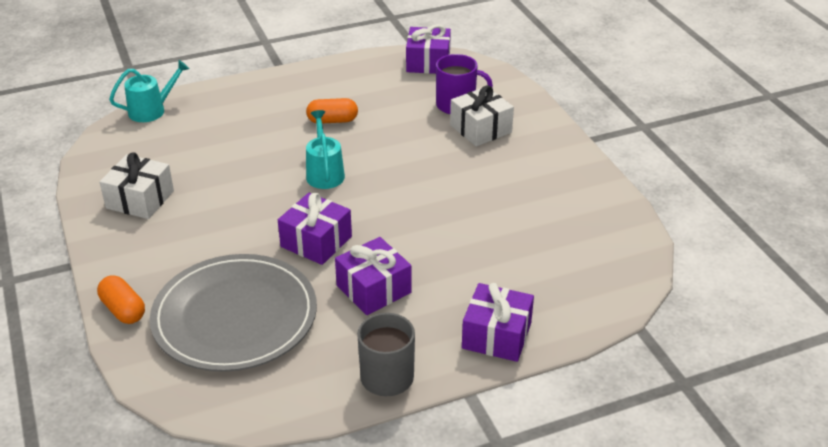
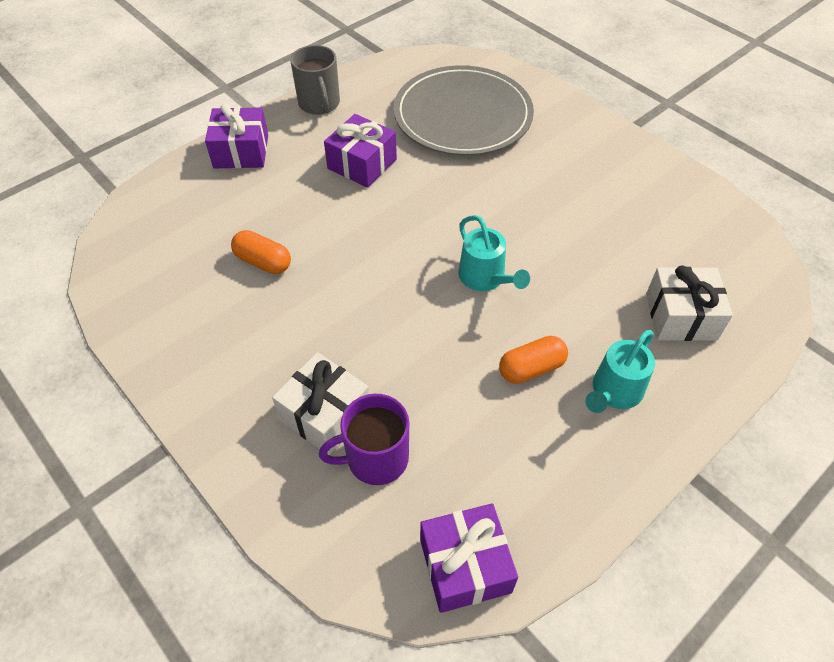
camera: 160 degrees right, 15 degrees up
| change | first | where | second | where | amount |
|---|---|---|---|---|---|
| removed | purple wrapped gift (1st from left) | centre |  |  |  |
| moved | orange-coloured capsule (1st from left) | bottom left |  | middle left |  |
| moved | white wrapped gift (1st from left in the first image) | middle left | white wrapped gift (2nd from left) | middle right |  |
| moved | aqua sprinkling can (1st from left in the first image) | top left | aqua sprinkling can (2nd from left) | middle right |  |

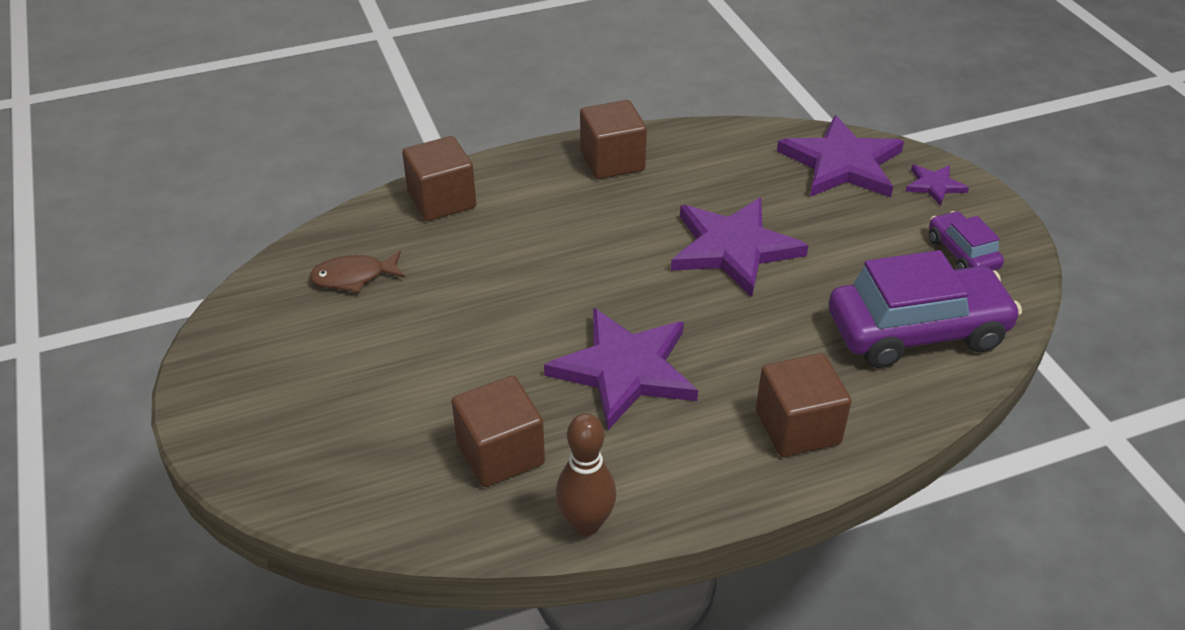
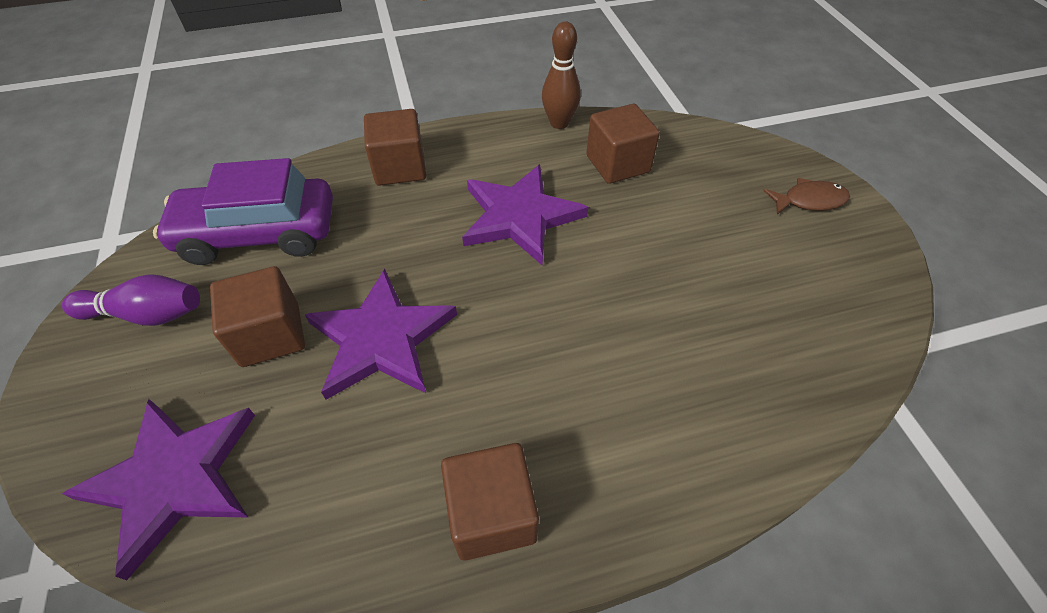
camera: 175 degrees left, 10 degrees up
| change | first | where | second | where | amount |
|---|---|---|---|---|---|
| removed | purple five-pointed star (4th from left) | top right |  |  |  |
| moved | dark brown fish figure | middle left |  | top right |  |
| moved | dark brown cube (1st from left) | top centre |  | middle left |  |
| replaced | purple toy car (2nd from left) | middle right | purple skittle | middle left |  |

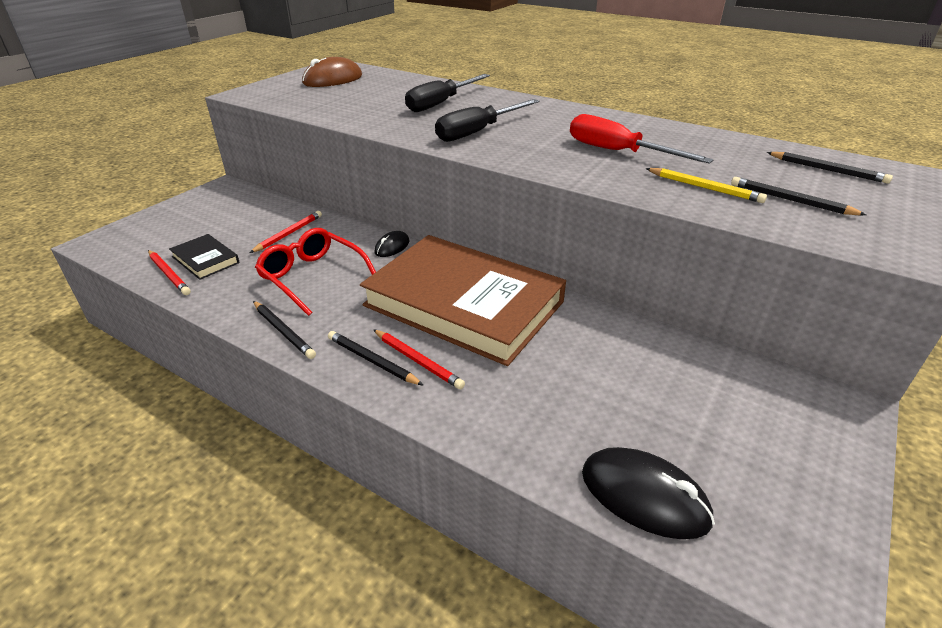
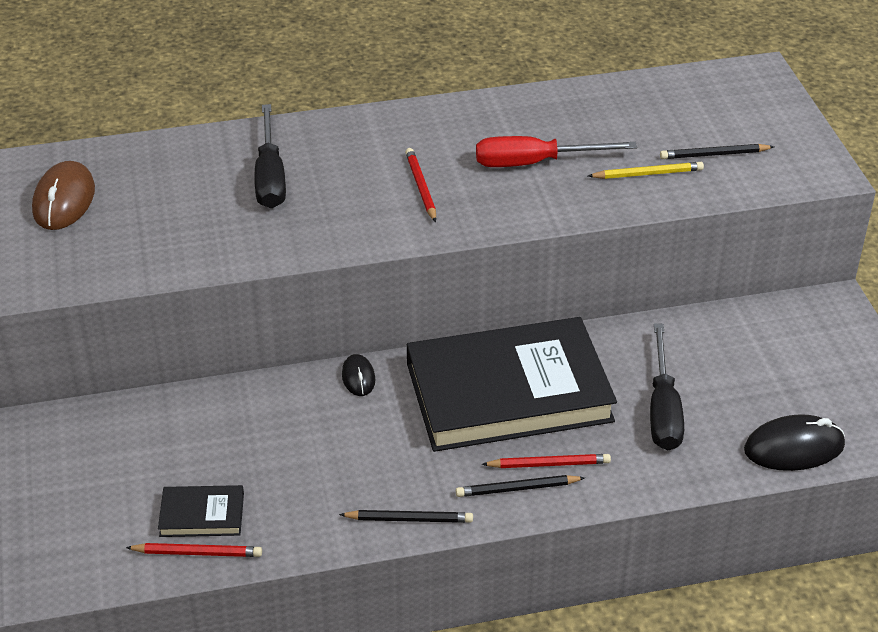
camera: 45 degrees left, 5 degrees up
| change | first | where | second | where | amount |
|---|---|---|---|---|---|
| removed | red eyeglasses | centre |  |  |  |
| removed | ebony pencil (4th from left) | top right |  |  |  |
| moved | red pencil (2nd from left) | middle left |  | top centre |  |
| moved | ebony screwdriver (2nd from left) | top centre |  | middle right |  |
| recoloured | dark brown hardcover | centre | ebony hardcover (2nd from left) | centre |  |

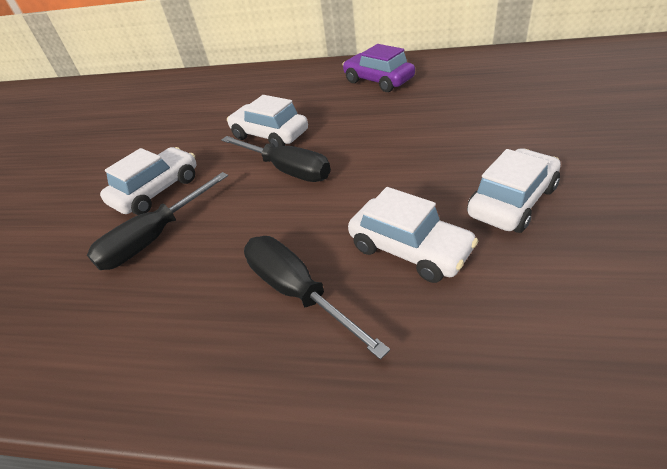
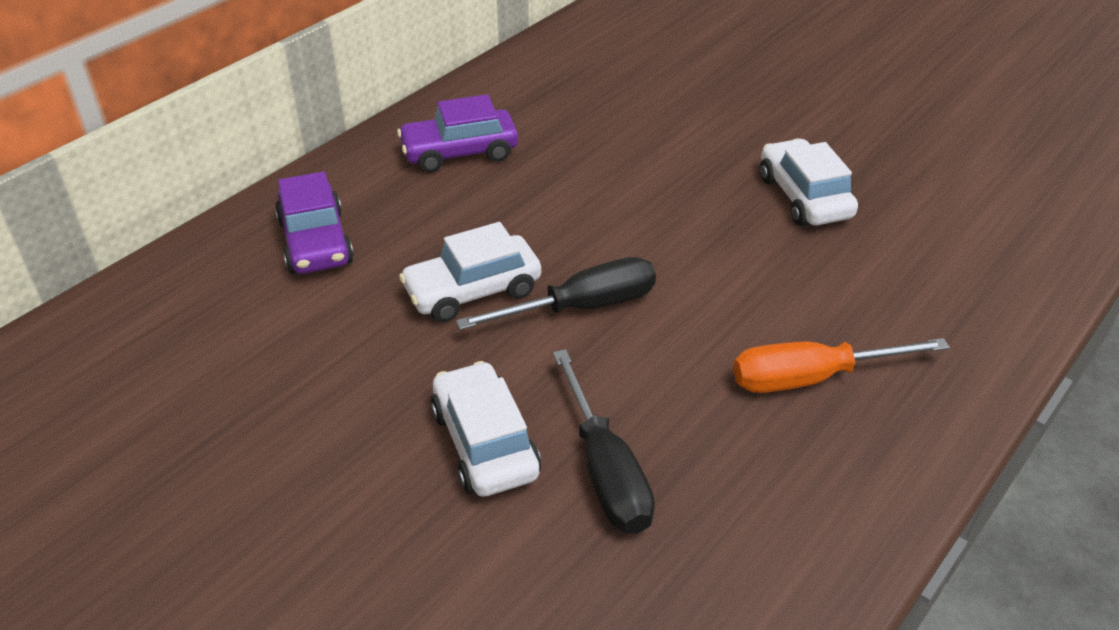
camera: 65 degrees left, 0 degrees up
| change | first | where | second | where | amount |
|---|---|---|---|---|---|
| removed | white toy car (3rd from left) | centre |  |  |  |
| added |  |  | purple toy car (1st from left) | middle left |  |
| recoloured | ebony screwdriver (3rd from left) | centre | orange-coloured screwdriver | middle right |  |

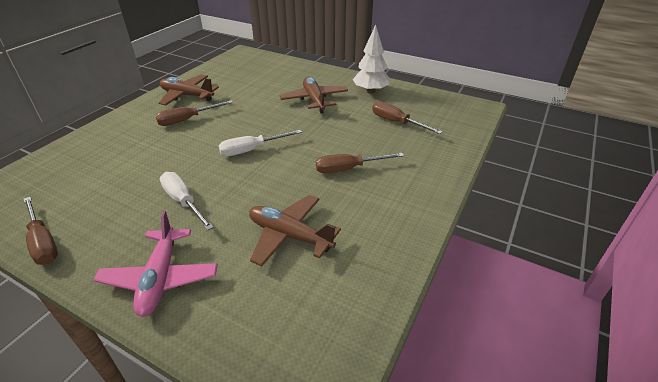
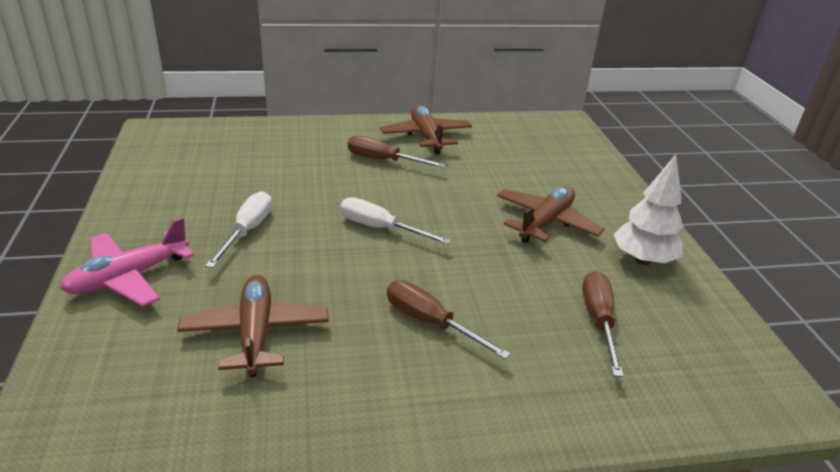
camera: 50 degrees right, 5 degrees down
| change | first | where | second | where | amount |
|---|---|---|---|---|---|
| removed | dark brown screwdriver (1st from left) | middle left |  |  |  |

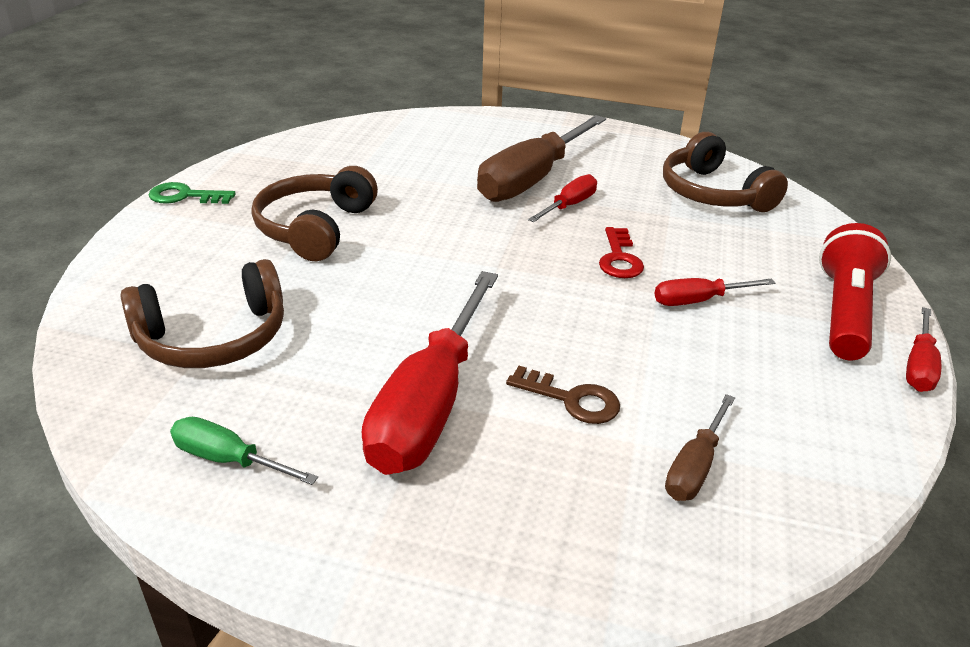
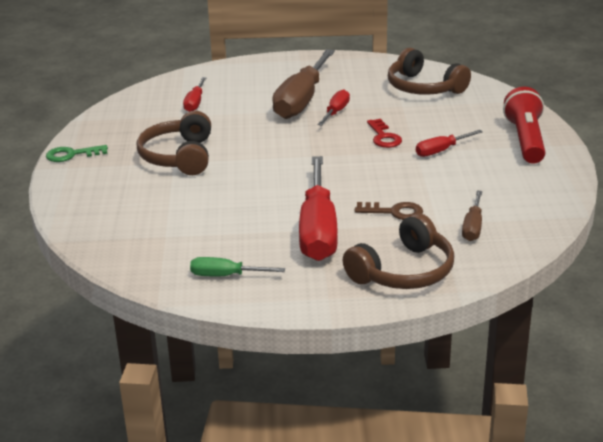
camera: 15 degrees left, 5 degrees down
| change | first | where | second | where | amount |
|---|---|---|---|---|---|
| moved | dark brown headset (1st from left in the first image) | middle left | dark brown headset (2nd from left) | centre |  |
| moved | red screwdriver (4th from left in the first image) | middle right | red screwdriver (1st from left) | top left |  |

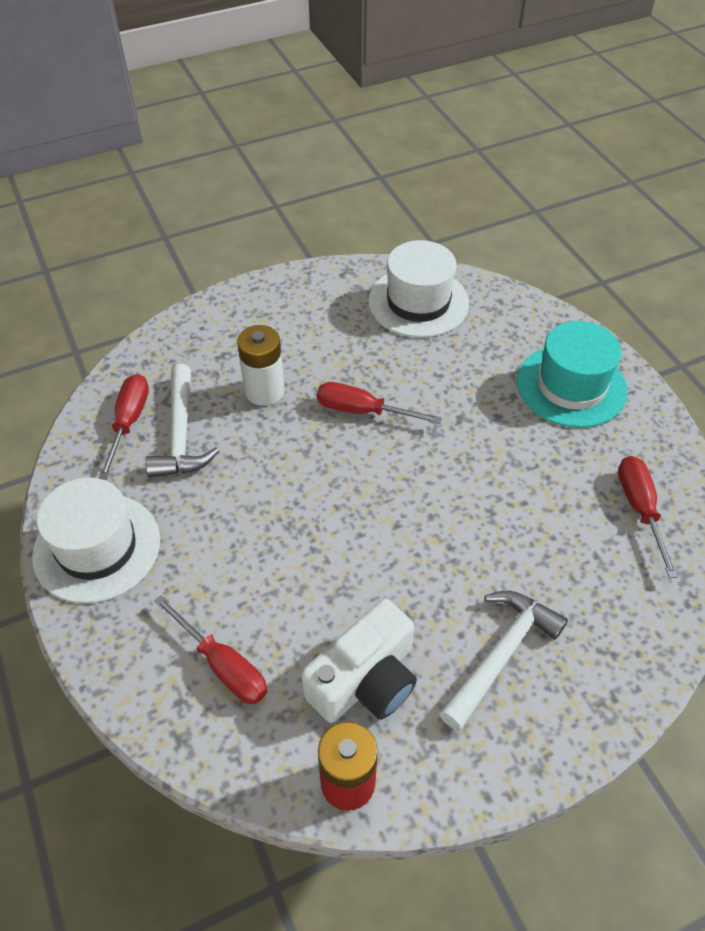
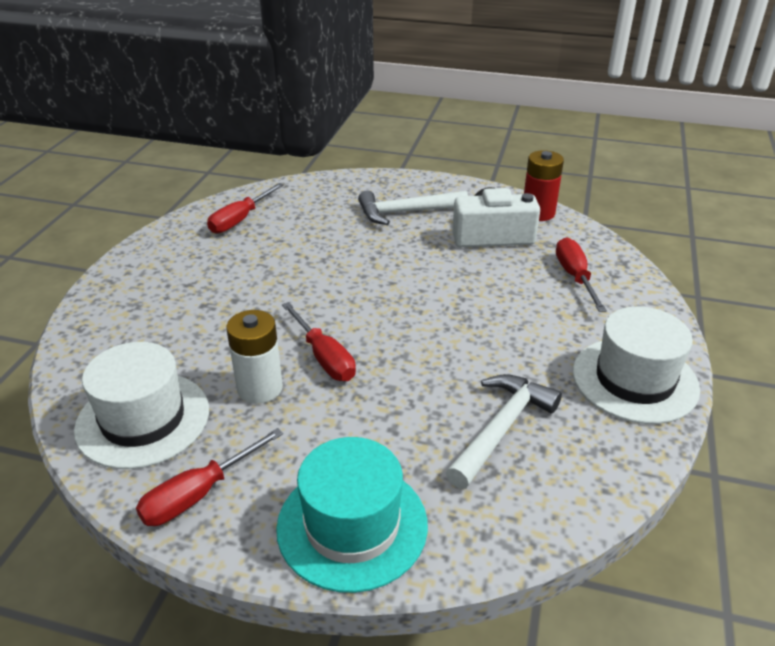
camera: 140 degrees left, 15 degrees down
| change | first | where | second | where | amount |
|---|---|---|---|---|---|
| moved | red screwdriver (1st from left) | middle left |  | bottom left |  |
| moved | white AA battery | centre |  | middle left |  |
| moved | aqua top hat | middle right |  | bottom centre |  |

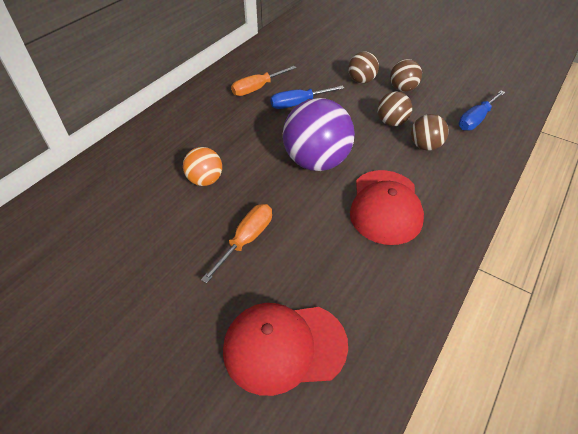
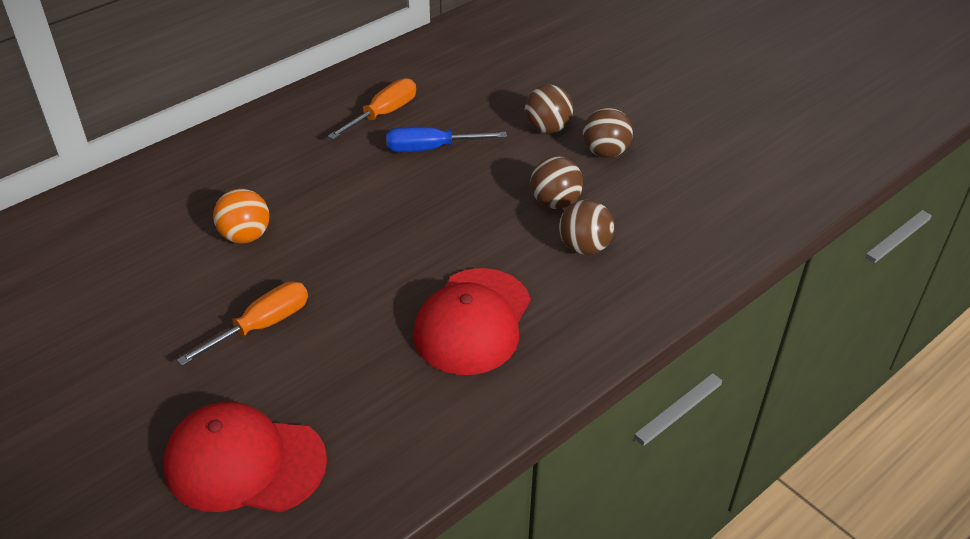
camera: 15 degrees right, 5 degrees down
| change | first | where | second | where | amount |
|---|---|---|---|---|---|
| removed | purple ball | top centre |  |  |  |
| removed | cobalt screwdriver (2nd from left) | top right |  |  |  |
| turned | orange-coloured screwdriver (2nd from left) | top centre |  | top centre | 150 degrees clockwise |

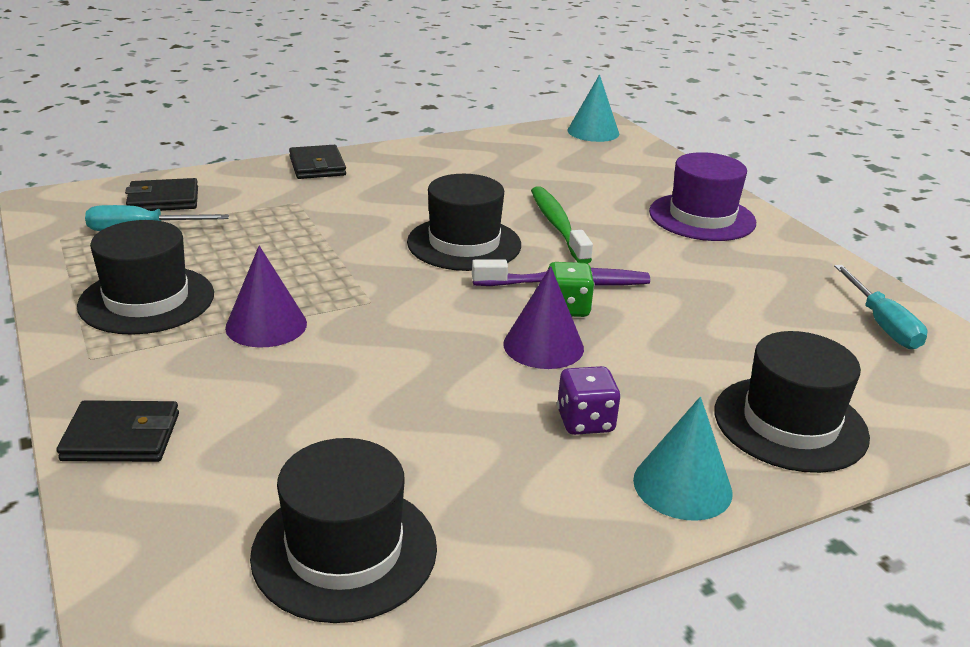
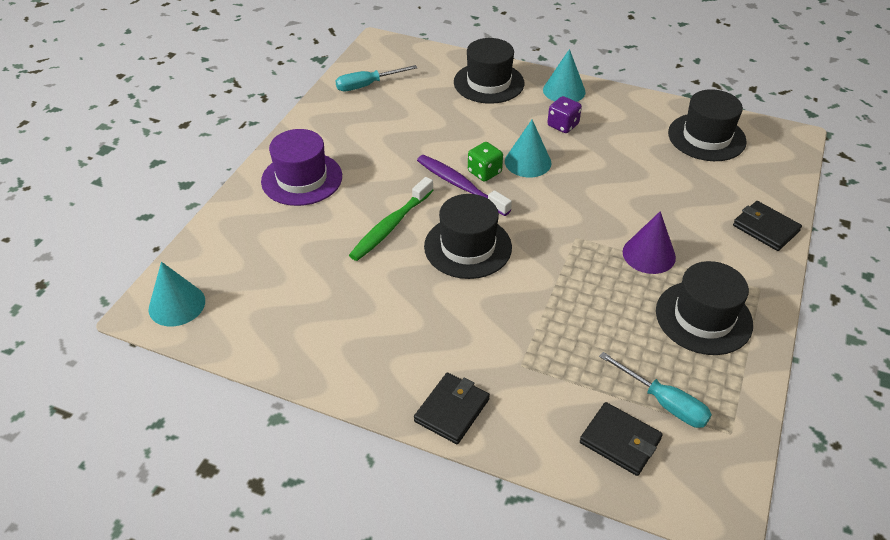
camera: 130 degrees left, 15 degrees up
| change | first | where | second | where | amount |
|---|---|---|---|---|---|
| recoloured | purple solid cone (2nd from left) | centre | aqua solid cone (2nd from left) | top centre |  |
| turned | aqua screwdriver (2nd from left in the first image) | middle right | aqua screwdriver (1st from left) | top centre | 150 degrees counterclockwise |

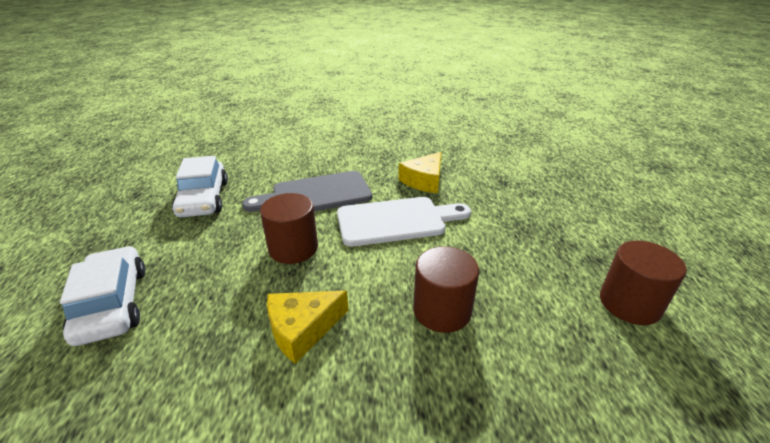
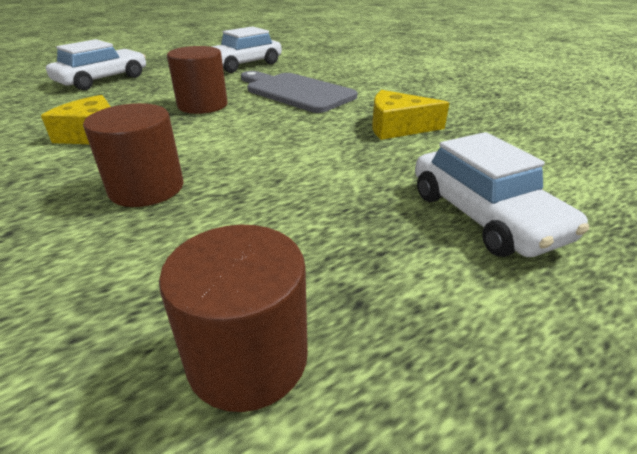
camera: 60 degrees right, 0 degrees up
| change | first | where | second | where | amount |
|---|---|---|---|---|---|
| removed | white bread board | centre |  |  |  |
| added |  |  | white toy car (3rd from left) | middle right |  |

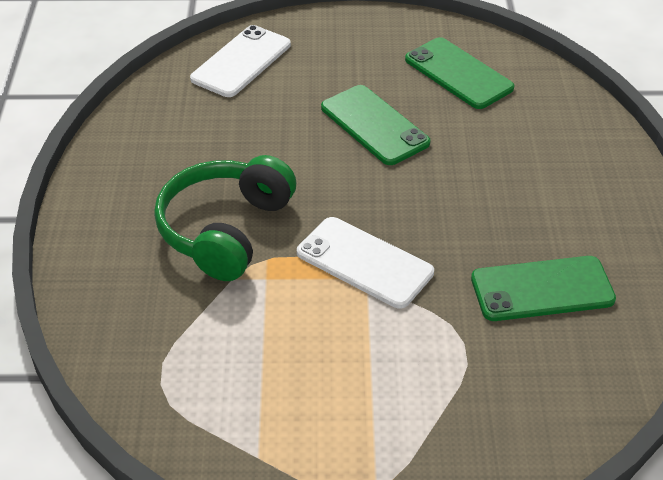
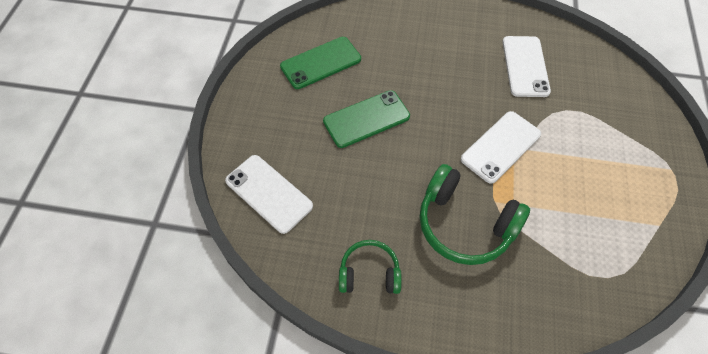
camera: 80 degrees left, 15 degrees up
| change | first | where | second | where | amount |
|---|---|---|---|---|---|
| added |  |  | green headset (1st from left) | bottom centre |  |
| recoloured | green smartphone (3rd from left) | middle right | white smartphone (3rd from left) | top right |  |

